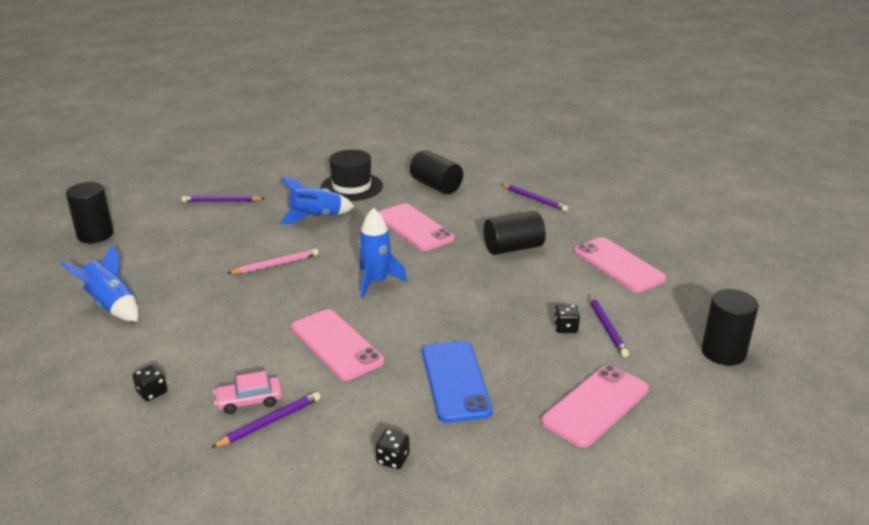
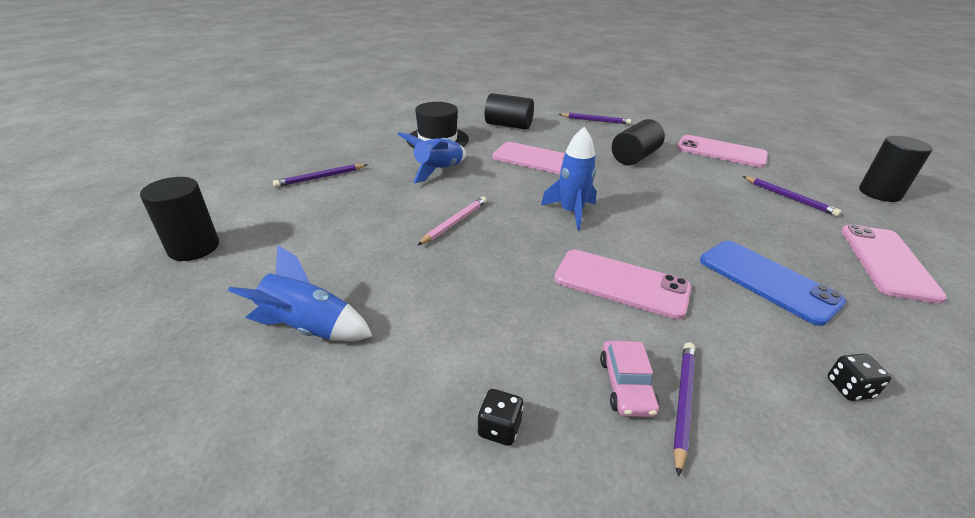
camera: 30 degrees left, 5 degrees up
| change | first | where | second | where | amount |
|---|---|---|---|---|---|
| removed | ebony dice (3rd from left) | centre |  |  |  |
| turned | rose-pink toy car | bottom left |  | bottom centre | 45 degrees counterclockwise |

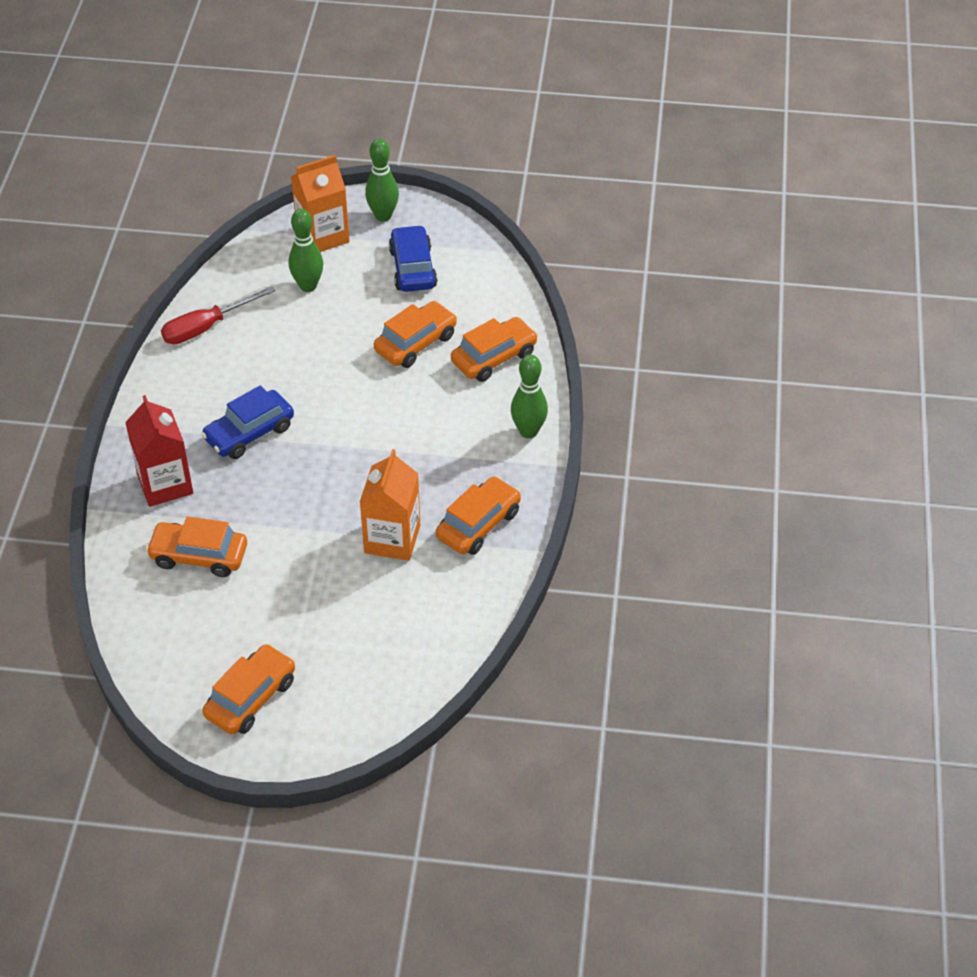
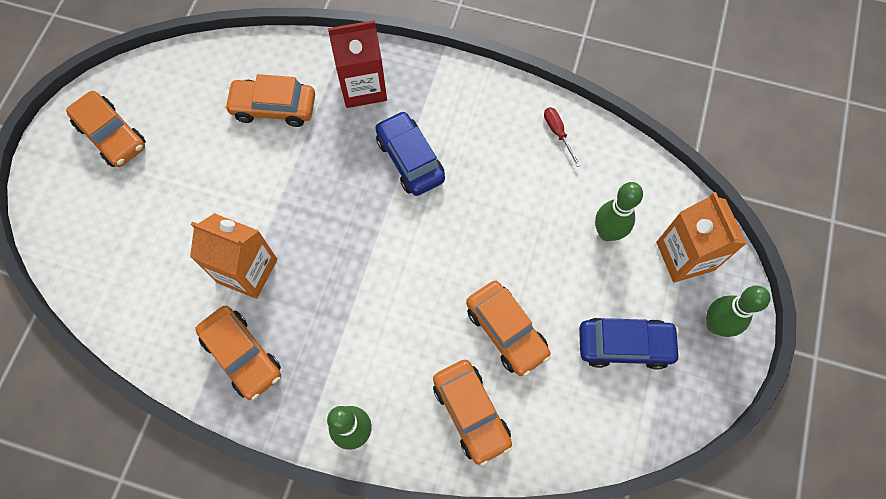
camera: 100 degrees right, 20 degrees up
| change | first | where | second | where | amount |
|---|---|---|---|---|---|
| turned | orange-coloured toy car (1st from left in the first image) | middle left | orange-coloured toy car (3rd from left) | top left | 105 degrees counterclockwise |
| resized | red screwdriver | top left |  | top centre | x0.56 |

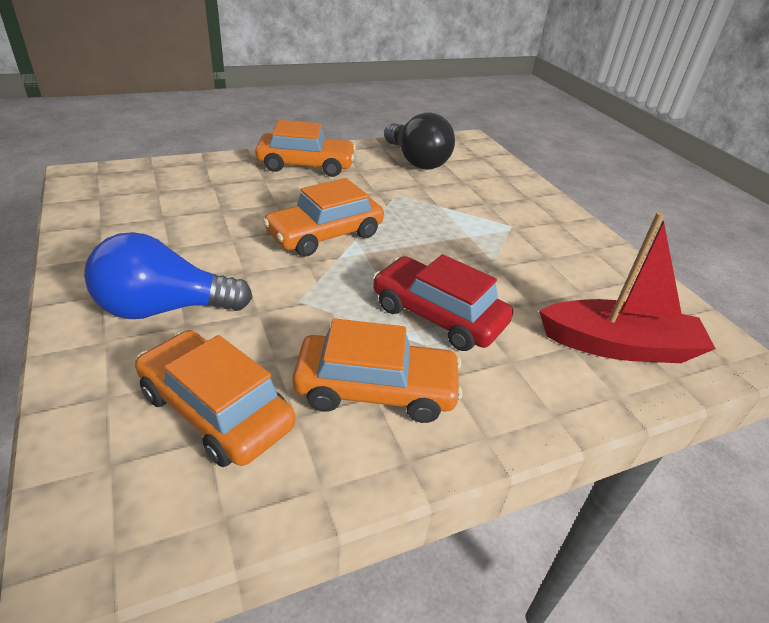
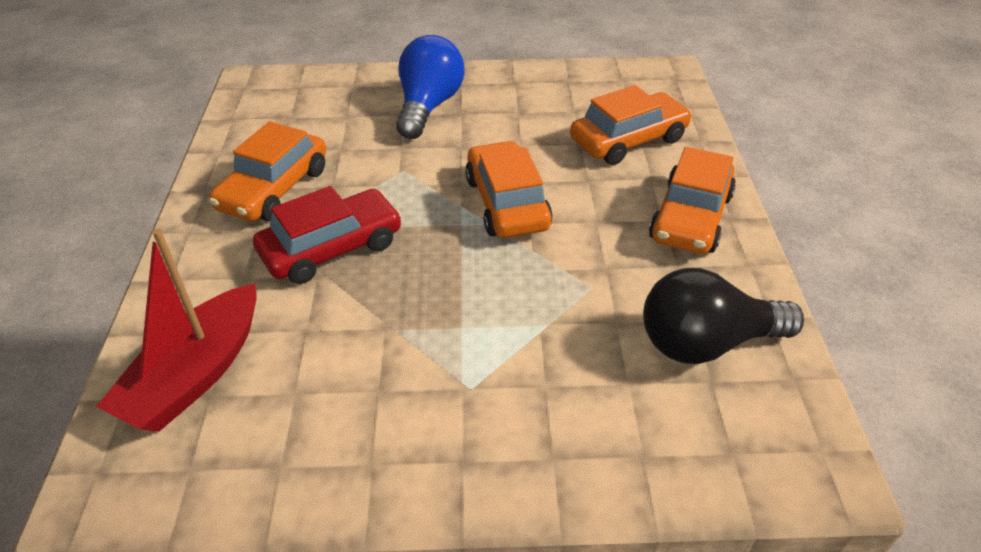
camera: 115 degrees right, 5 degrees up
| change | first | where | second | where | amount |
|---|---|---|---|---|---|
| moved | orange-coloured toy car (1st from left in the first image) | middle left | orange-coloured toy car (3rd from left) | top centre |  |

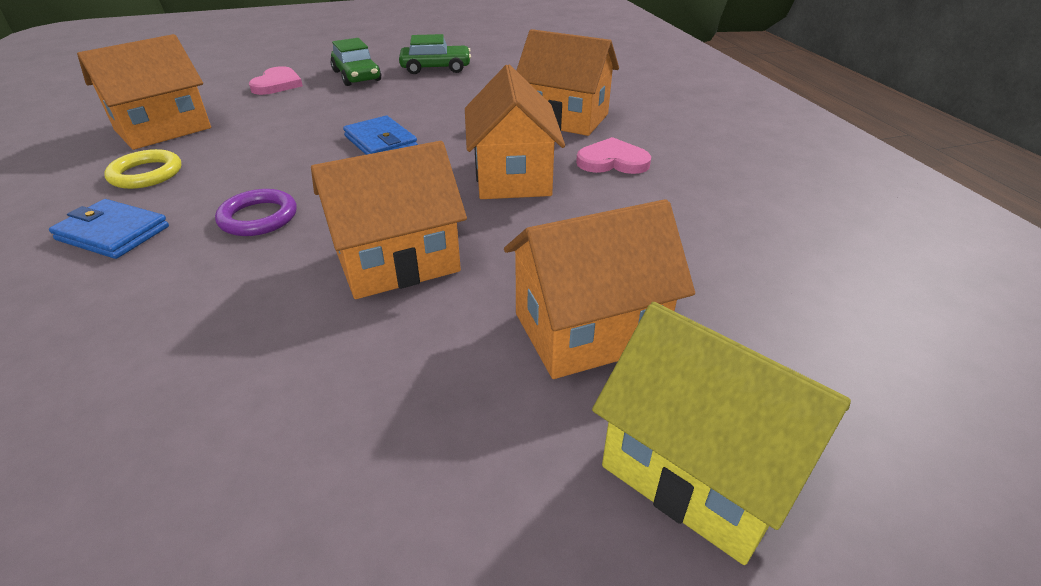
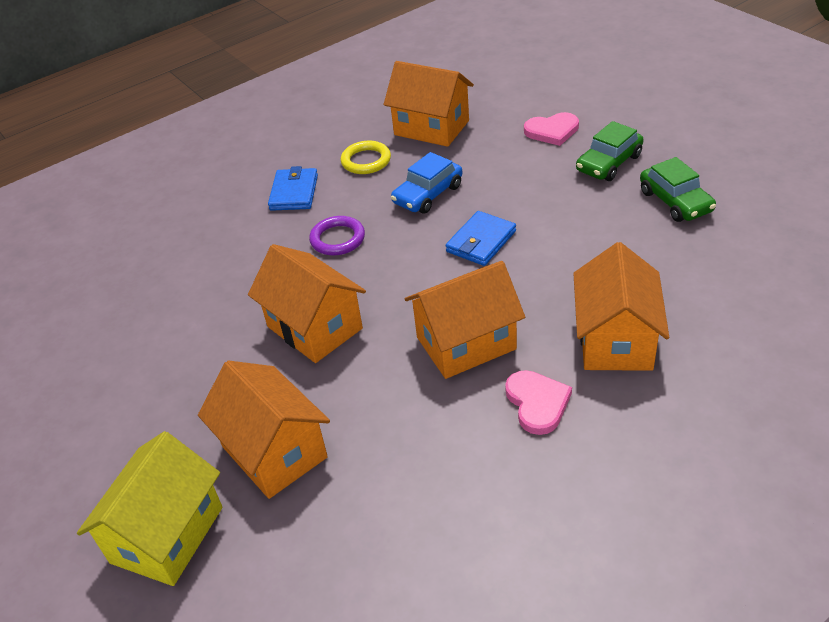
camera: 75 degrees right, 5 degrees up
| change | first | where | second | where | amount |
|---|---|---|---|---|---|
| added |  |  | cobalt toy car | top centre |  |

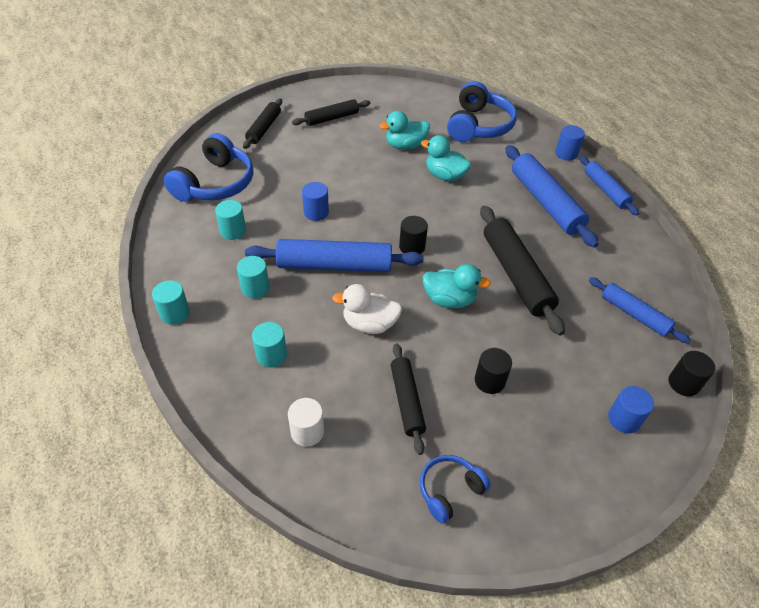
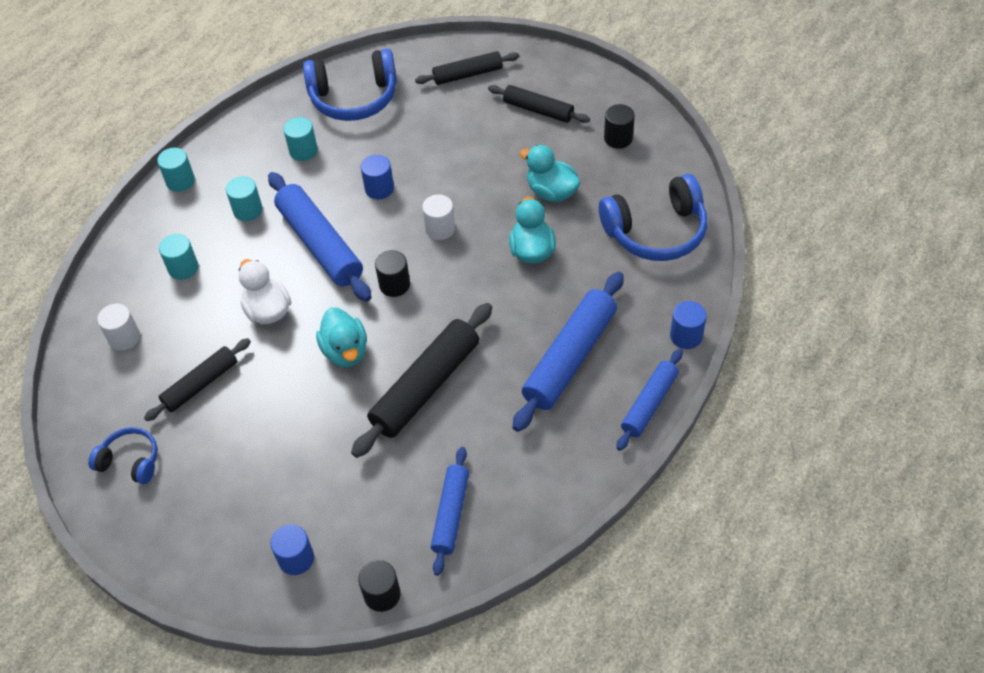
camera: 60 degrees right, 5 degrees up
| change | first | where | second | where | amount |
|---|---|---|---|---|---|
| added |  |  | white cylinder shape (2nd from left) | top centre |  |
| moved | ebony cylinder shape (2nd from left in the first image) | centre | ebony cylinder shape (3rd from left) | top centre |  |

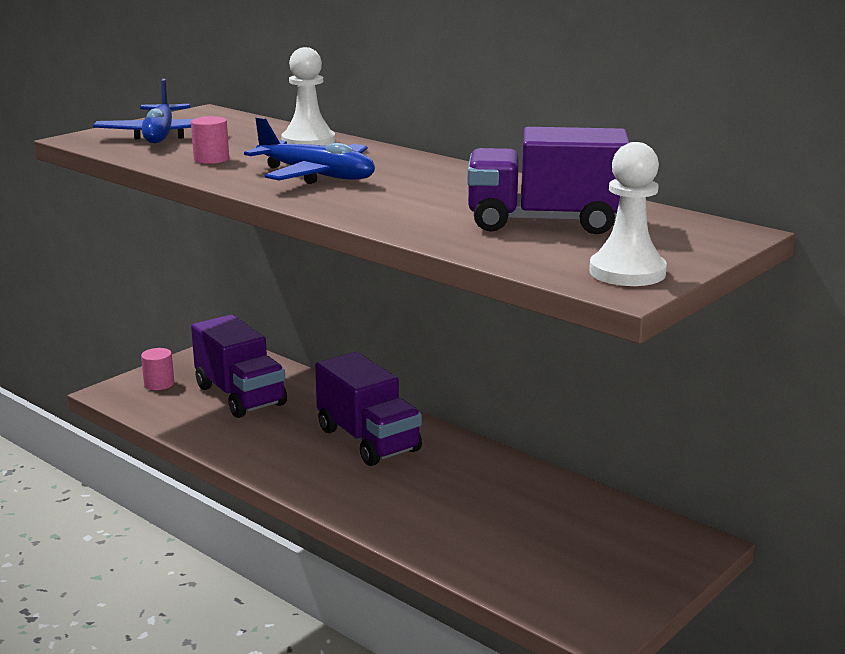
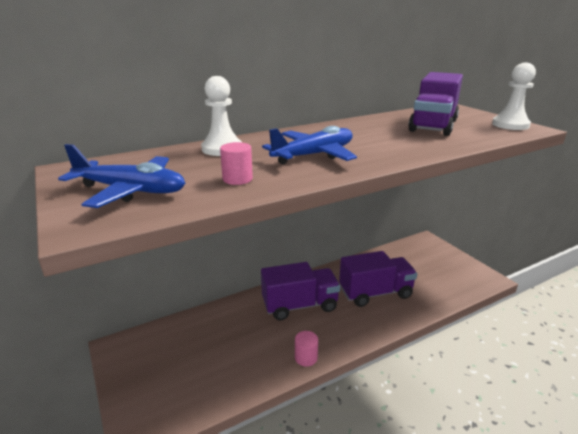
camera: 70 degrees left, 5 degrees up
| change | first | where | second | where | amount |
|---|---|---|---|---|---|
| moved | rose-pink cylinder shape (1st from left in the first image) | middle left | rose-pink cylinder shape (2nd from left) | bottom centre |  |
| moved | purple truck (1st from left in the first image) | middle left | purple truck (2nd from left) | centre |  |

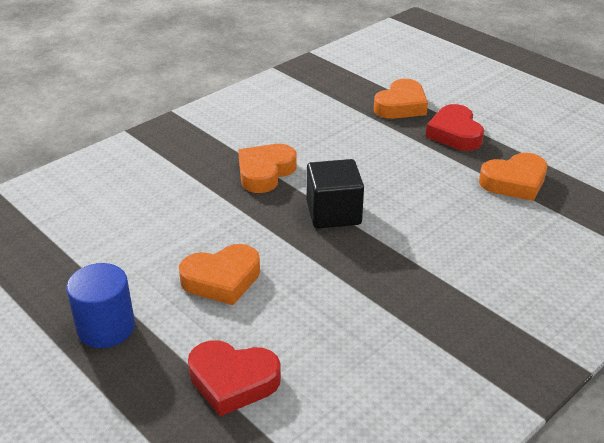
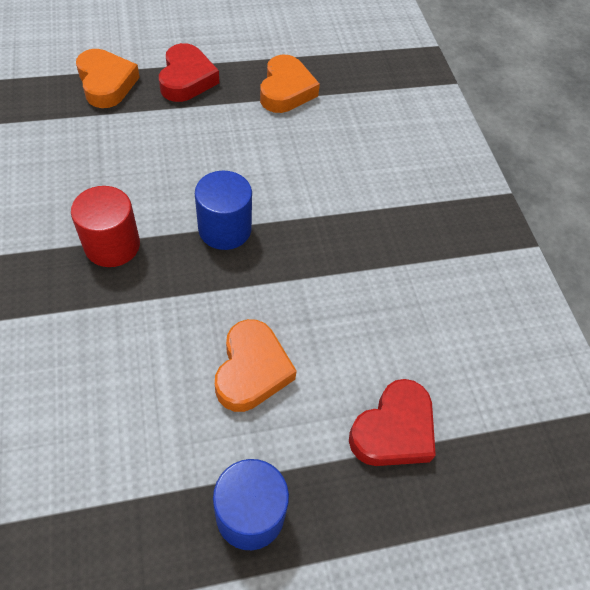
camera: 65 degrees left, 20 degrees up
| change | first | where | second | where | amount |
|---|---|---|---|---|---|
| replaced | orange-coloured heart shape (2nd from left) | centre | red cylinder shape | middle left |  |
| replaced | ebony cube | centre | cobalt cylinder shape (1st from left) | centre |  |
| turned | red heart shape (2nd from left in the first image) | top right | red heart shape (1st from left) | top left | 105 degrees counterclockwise |

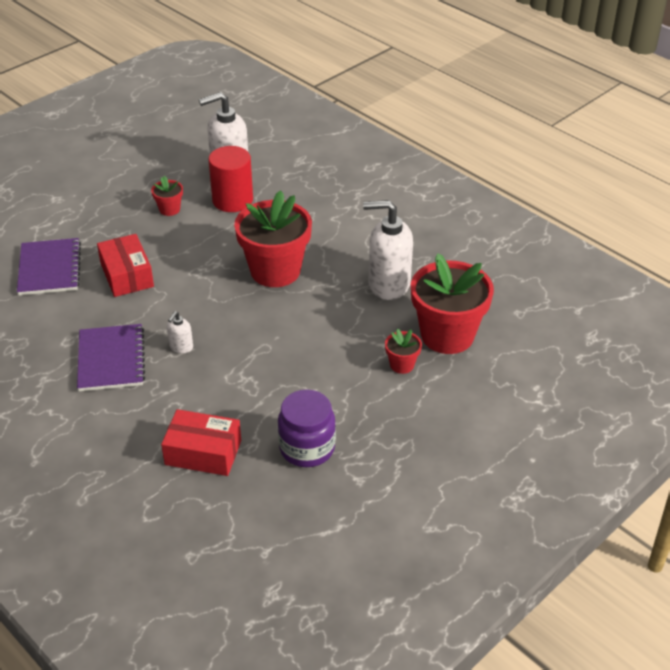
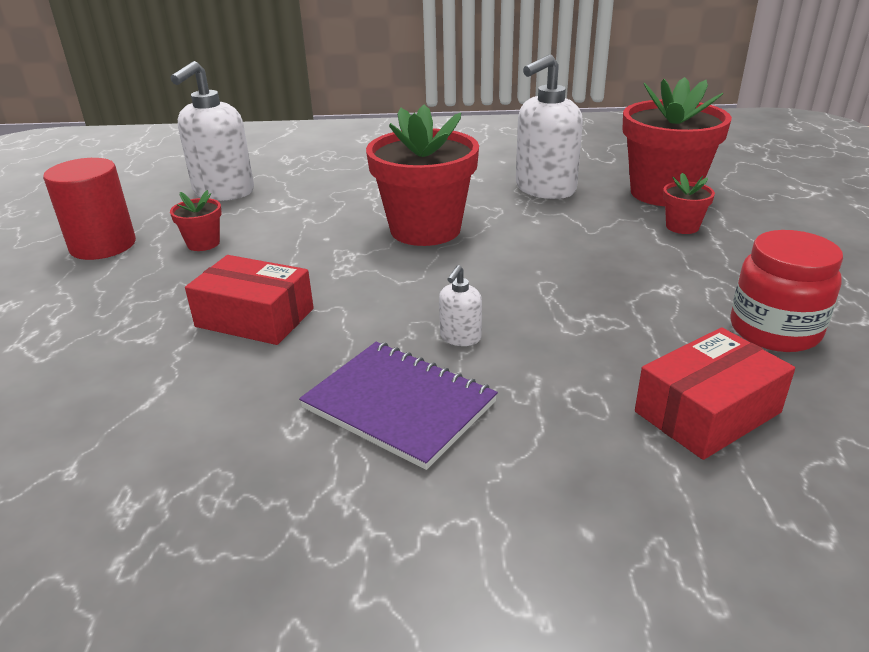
camera: 45 degrees left, 10 degrees down
| change | first | where | second | where | amount |
|---|---|---|---|---|---|
| removed | purple exercise book (1st from left) | middle left |  |  |  |
| moved | red cylinder shape | top centre |  | top left |  |
| recoloured | purple jam jar | centre | red jam jar | middle right |  |
| turned | white soap pump (1st from left in the first image) | middle left | white soap pump (2nd from left) | centre | 45 degrees clockwise |

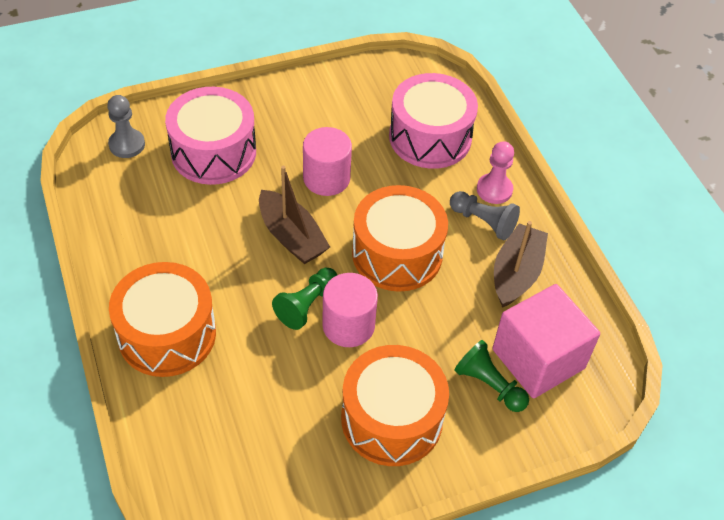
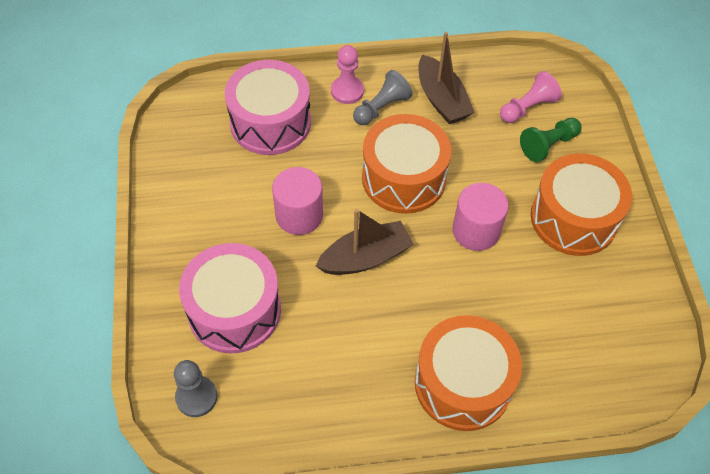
camera: 75 degrees left, 5 degrees up
| change | first | where | second | where | amount |
|---|---|---|---|---|---|
| removed | green chess pawn (1st from left) | centre |  |  |  |
| replaced | rose-pink cube | middle right | rose-pink chess pawn (2nd from left) | top right |  |
| turned | dark brown sailboat (2nd from left) | middle right |  | top centre | 150 degrees counterclockwise |

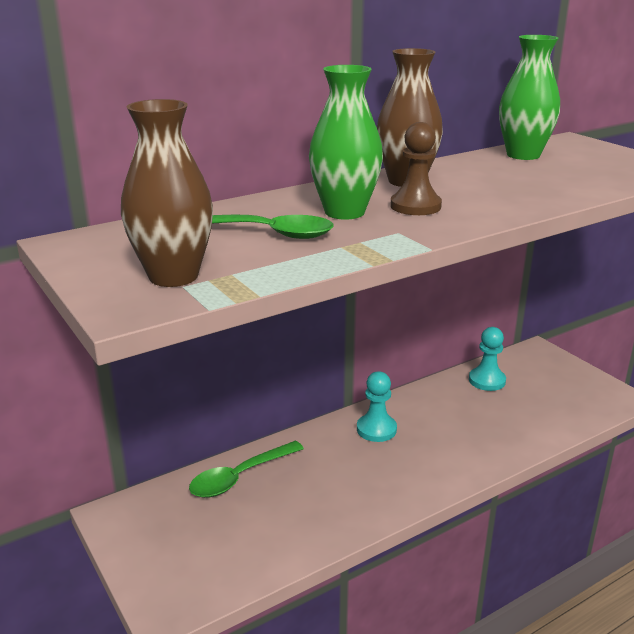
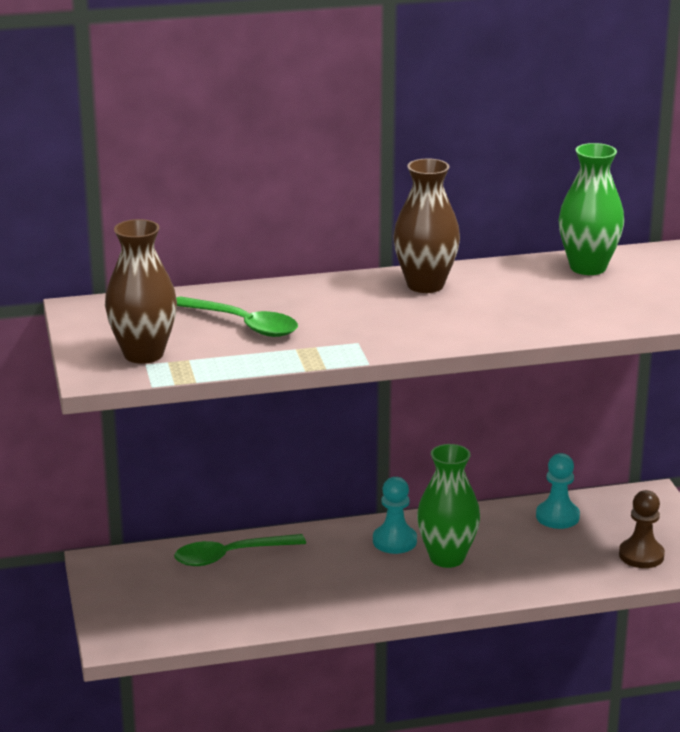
camera: 20 degrees right, 0 degrees up
| change | first | where | second | where | amount |
|---|---|---|---|---|---|
| moved | green tall vase (1st from left) | top centre |  | bottom centre |  |
| moved | dark brown chess pawn | top centre |  | bottom right |  |

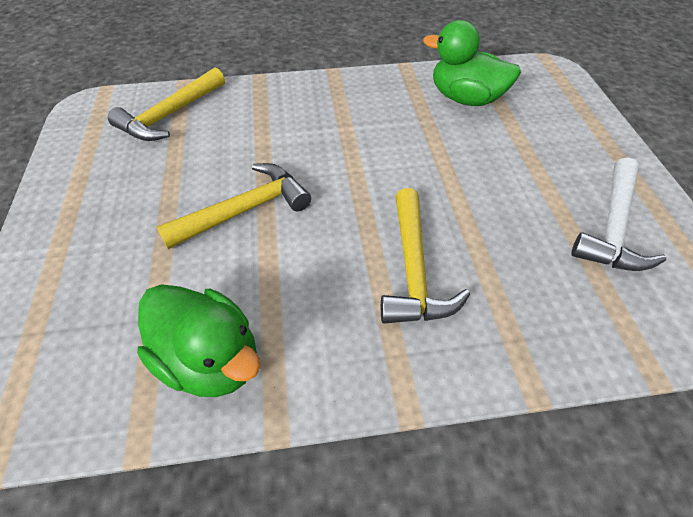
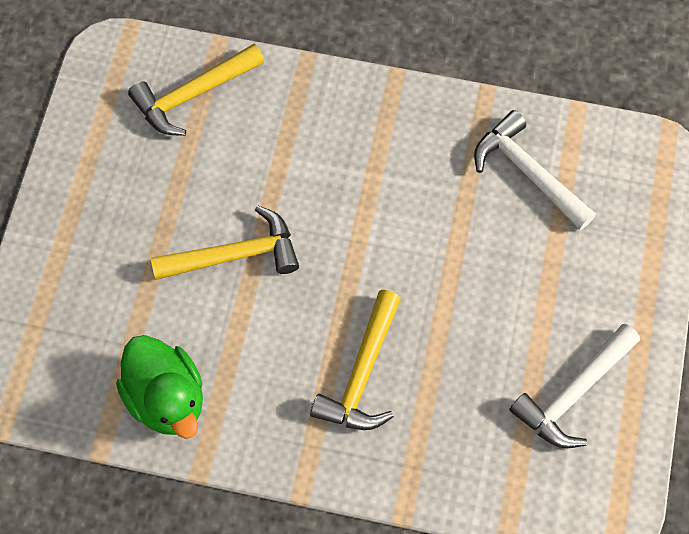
camera: 20 degrees right, 15 degrees up
| change | first | where | second | where | amount |
|---|---|---|---|---|---|
| replaced | green duck (2nd from left) | top right | white carpenter's hammer (1st from left) | top right |  |

